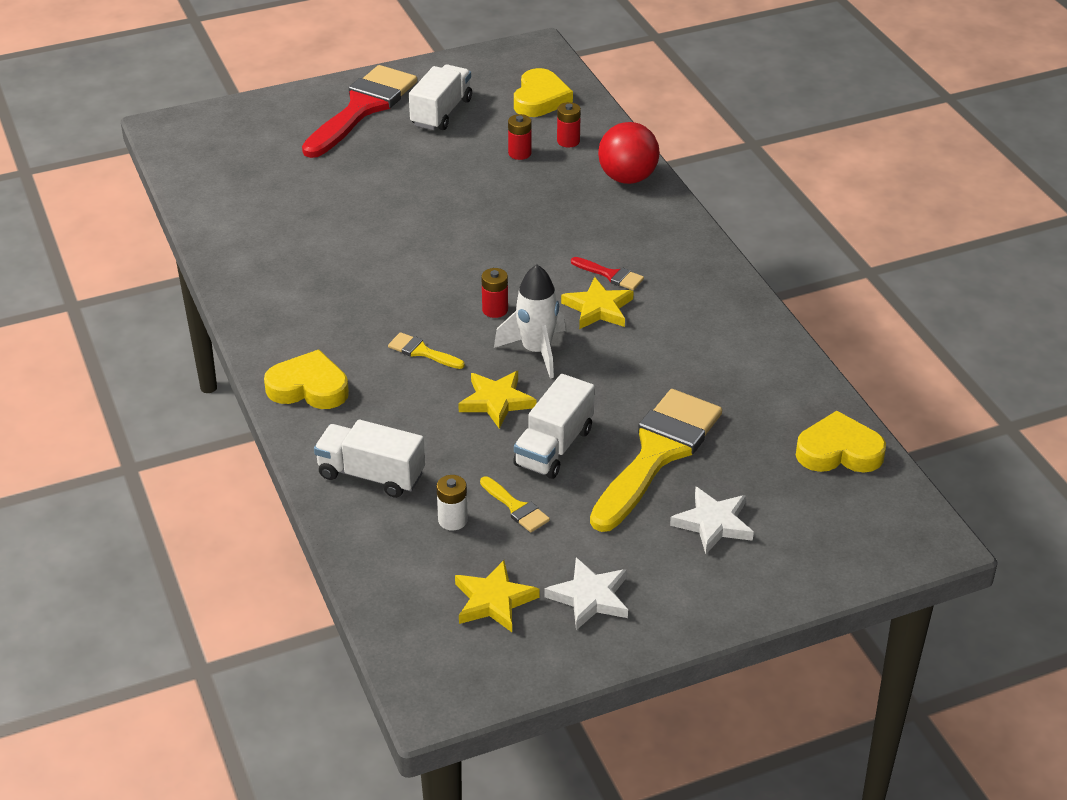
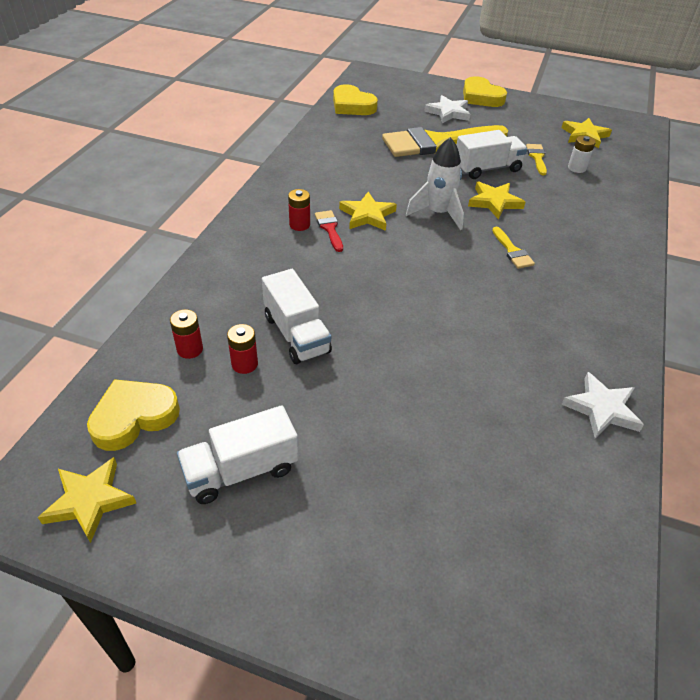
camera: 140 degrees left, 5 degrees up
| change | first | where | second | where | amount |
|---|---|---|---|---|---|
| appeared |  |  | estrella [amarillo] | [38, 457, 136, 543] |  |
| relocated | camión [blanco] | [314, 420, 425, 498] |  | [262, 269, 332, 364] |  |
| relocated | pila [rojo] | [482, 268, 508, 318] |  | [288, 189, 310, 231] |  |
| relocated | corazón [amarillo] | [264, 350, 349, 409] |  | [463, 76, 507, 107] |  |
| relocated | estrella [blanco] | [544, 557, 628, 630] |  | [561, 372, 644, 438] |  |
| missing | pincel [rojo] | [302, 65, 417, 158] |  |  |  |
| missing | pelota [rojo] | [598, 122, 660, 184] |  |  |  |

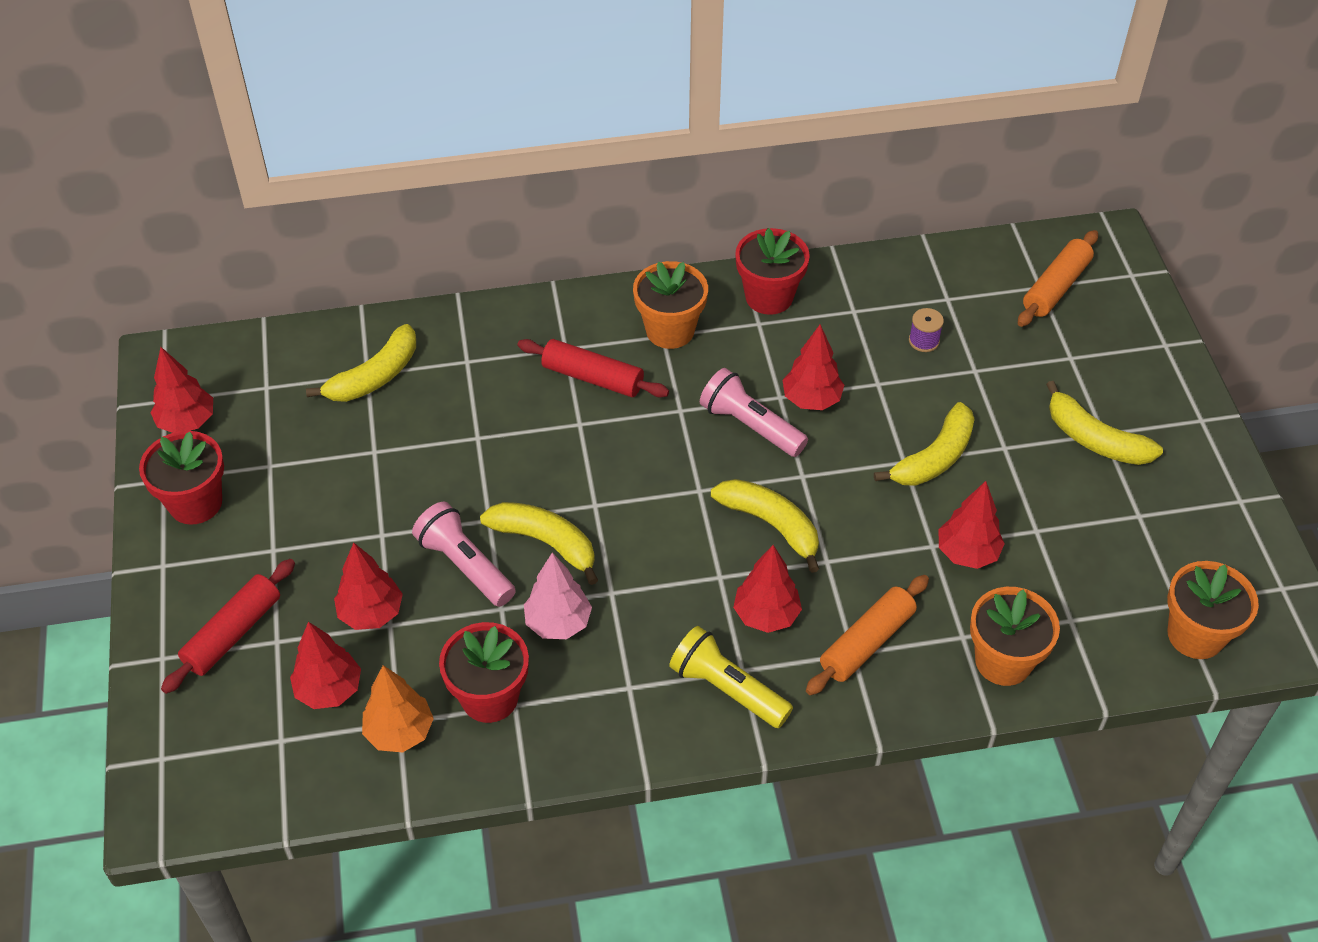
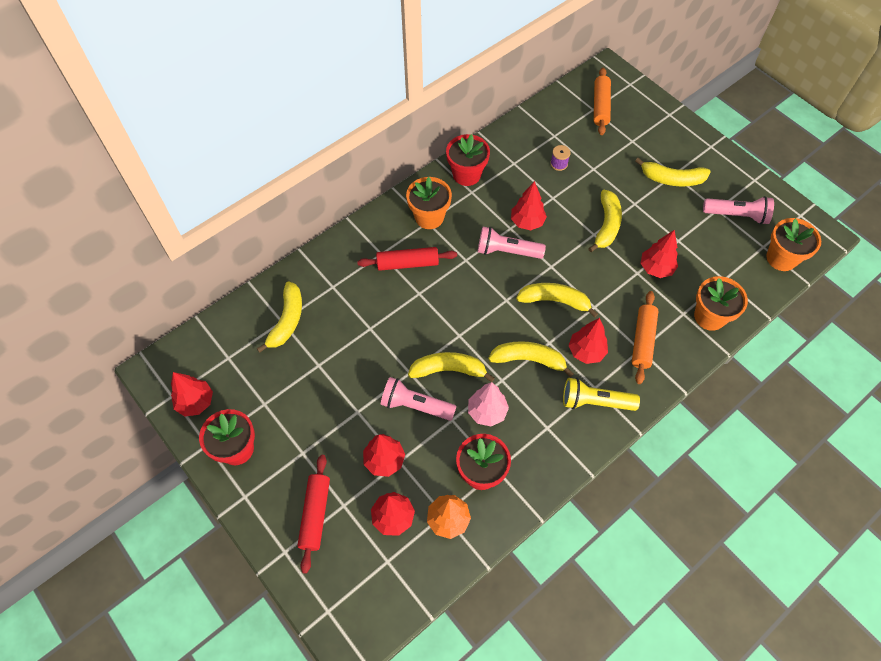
camera: 30 degrees left, 10 degrees up
| change | first | where | second | where | amount |
|---|---|---|---|---|---|
| appeared |  |  | plátano [amarillo] | [488, 341, 574, 378] |  |
| appeared |  |  | lámpara de mano [rosa] | [703, 196, 774, 225] |  |

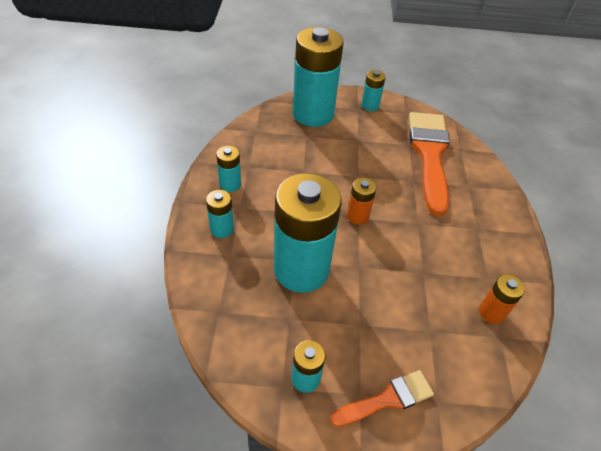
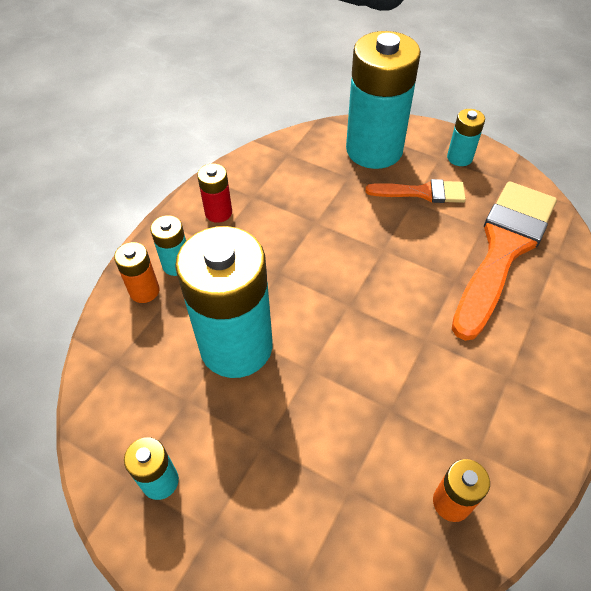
camera: 30 degrees right, 5 degrees up
| change | first | where | second | where | amount |
|---|---|---|---|---|---|
| relocated | pila [naranja] | [347, 178, 376, 225] |  | [114, 242, 160, 303] |  |
| colour | pila [turquesa] | [216, 146, 241, 192] | pila [rojo] | [197, 163, 232, 223] |  |
| relocated | pincel [naranja] | [330, 370, 434, 427] |  | [366, 179, 466, 203] |  |

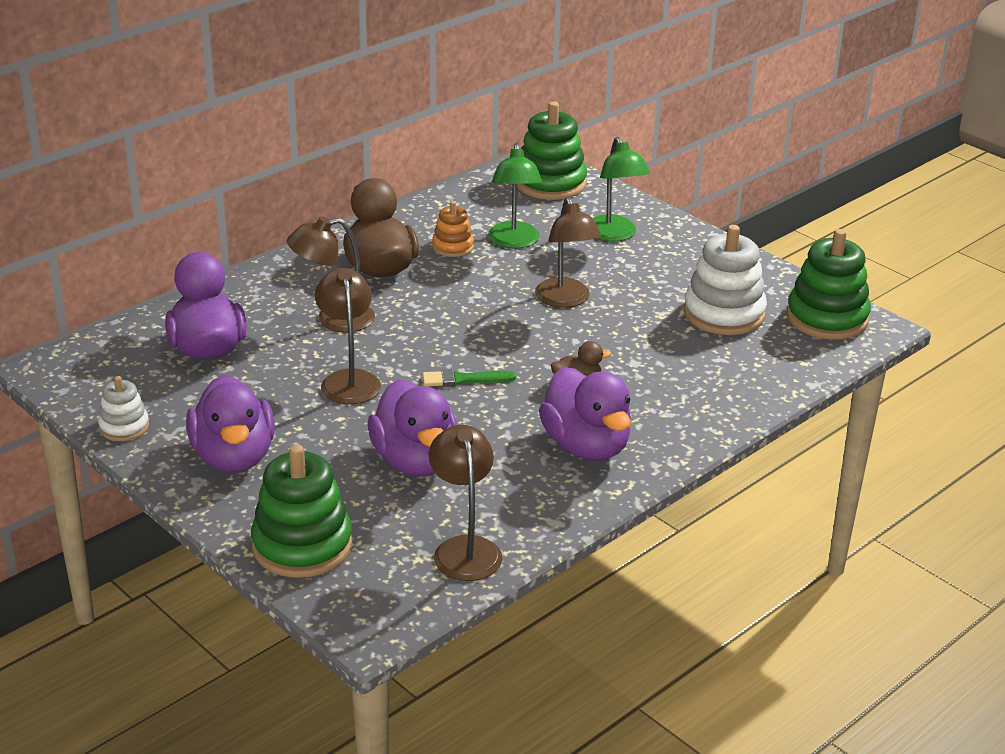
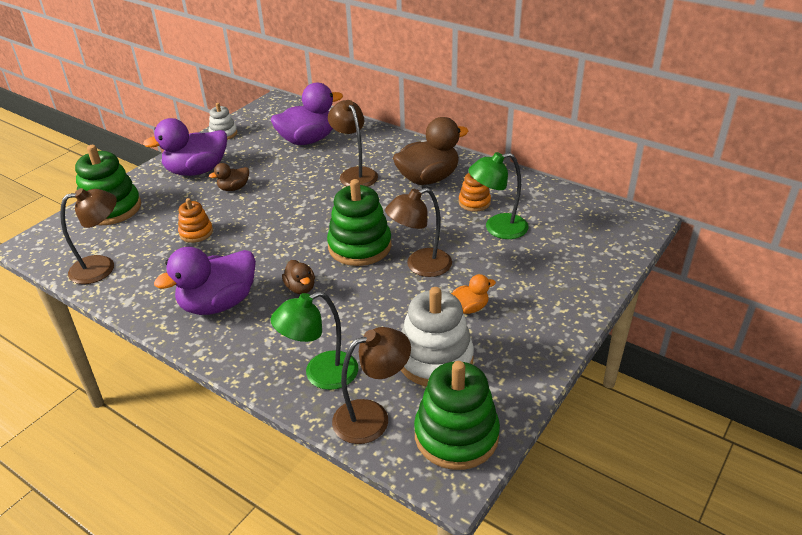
camera: 80 degrees right, 5 degrees up
| change | first | where | second | where | amount |
|---|---|---|---|---|---|
| exchanged | pato [morado] | [368, 379, 457, 476] | juguete apilable [naranja] | [178, 198, 213, 243] |  |
| appeared |  |  | pato [marrón] | [209, 163, 249, 191] |  |
| relocated | lámpara [verde] | [593, 137, 650, 242] |  | [271, 291, 358, 390] |  |
| relocated | juguete apilable [verde] | [517, 101, 587, 200] |  | [327, 179, 392, 266] |  |
| relocated | lámpara [marrón] | [315, 268, 381, 404] |  | [332, 327, 411, 444] |  |
| appeared |  |  | pato [naranja] | [451, 274, 496, 314] |  |
| missing | pincel [verde] | [422, 369, 516, 387] |  |  |  |

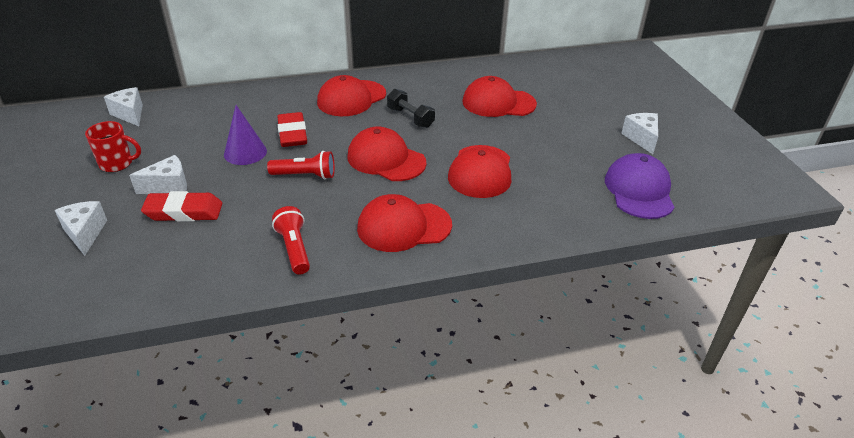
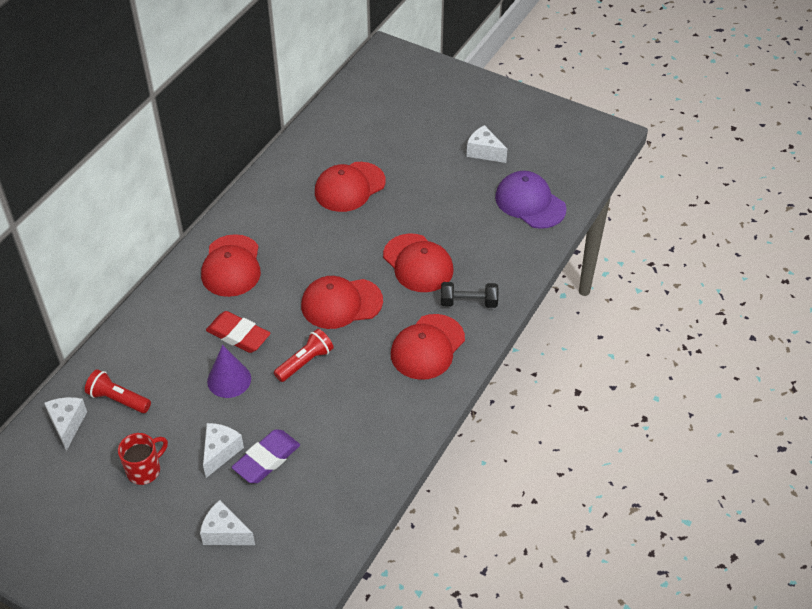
camera: 45 degrees left, 10 degrees up
| change | first | where | second | where | amount |
|---|---|---|---|---|---|
| spun | queso [blanco] | [104, 87, 143, 126] |  | [44, 397, 87, 451] | 75 degrees clockwise |
| relocated | lámpara de mano [rojo] | [272, 206, 310, 275] |  | [85, 369, 151, 413] |  |
| colour | goma de borrar [rojo] | [141, 191, 222, 222] | goma de borrar [morado] | [232, 429, 300, 483] |  |
| relocated | mancuerna [negro] | [387, 89, 435, 128] |  | [441, 282, 498, 308] |  |

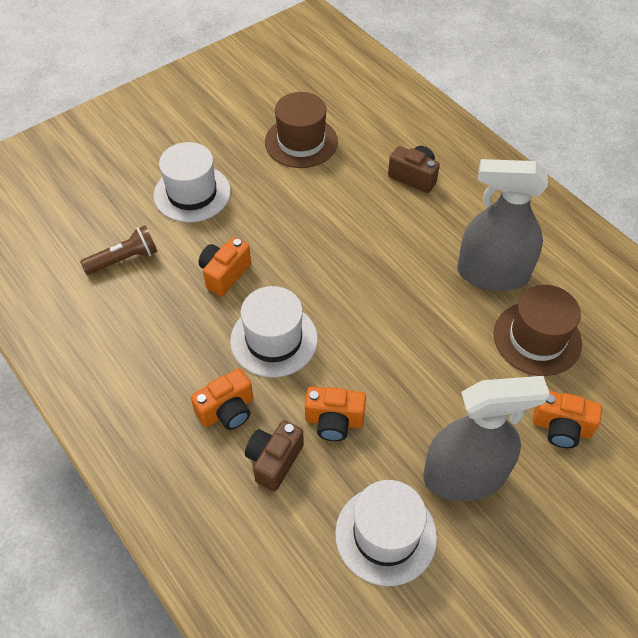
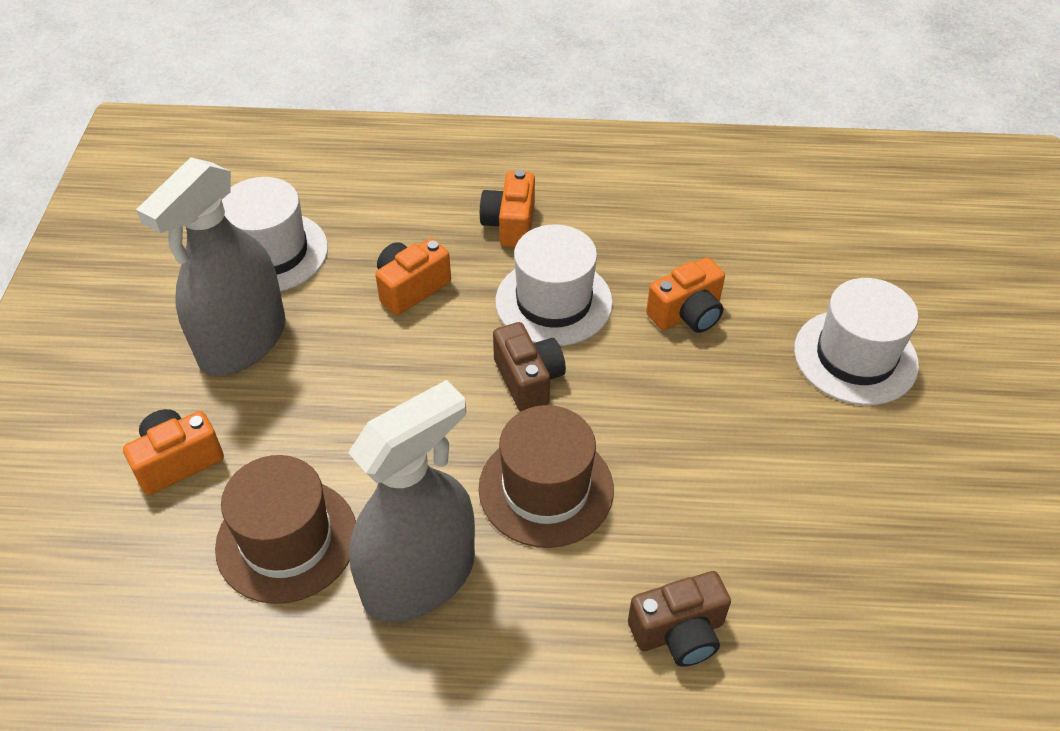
camera: 130 degrees right, 5 degrees down
| change | first | where | second | where | amount |
|---|---|---|---|---|---|
| relocated | sombrero [marrón] | [265, 92, 338, 168] |  | [479, 405, 614, 548] |  |
| relocated | cámara [marrón] | [245, 420, 304, 492] |  | [493, 322, 566, 412] |  |
| spun | cámara [naranja] | [199, 237, 251, 296] |  | [646, 258, 725, 333] | 75 degrees clockwise |
| missing | lámpara de mano [marrón] | [80, 225, 158, 275] |  |  |  |

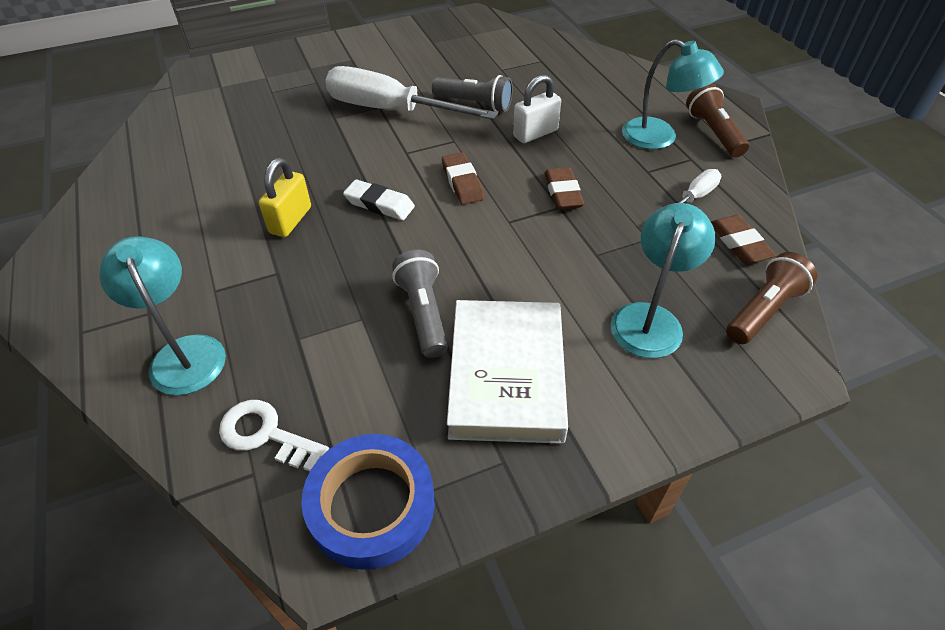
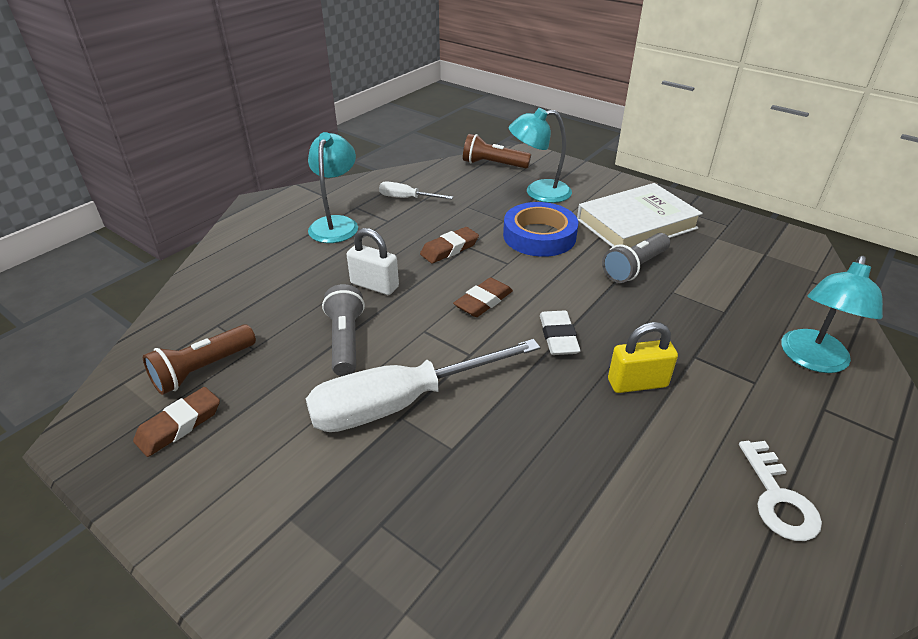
camera: 120 degrees left, 10 degrees down
| change | first | where | second | where | amount |
|---|---|---|---|---|---|
| relocated | goma de borrar [marrón] | [711, 215, 776, 264] |  | [133, 387, 220, 457] |  |
| relocated | lámpara de mano [marrón] | [686, 83, 749, 157] |  | [143, 324, 256, 395] |  |
| spun | destornillador [blanco] | [325, 66, 498, 120] |  | [306, 339, 540, 432] | 75 degrees clockwise |
| relocated | cinta adhesiva [azul] | [301, 434, 435, 570] |  | [503, 202, 578, 257] |  |
| relocated | llave [blanco] | [219, 400, 329, 471] |  | [739, 441, 822, 541] |  |

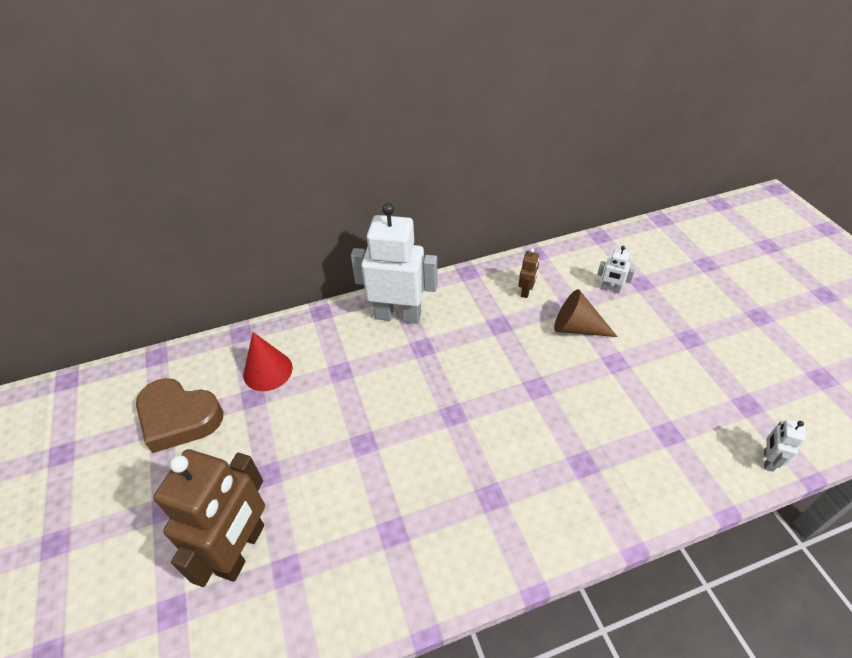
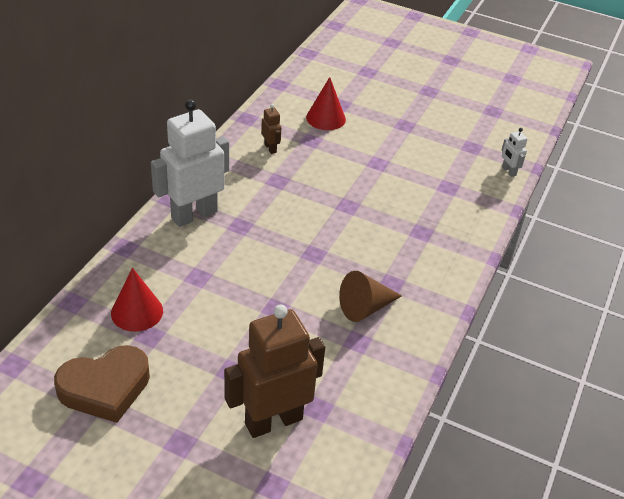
camera: 50 degrees left, 5 degrees down
| change | first | where | second | where | amount |
|---|---|---|---|---|---|
| spun | robot [marrón] | [154, 449, 265, 587] |  | [224, 305, 325, 438] | 90 degrees counterclockwise |
| exchanged | robot [blanco] | [597, 246, 635, 294] | cono [rojo] | [306, 77, 346, 130] |  |
| relocated | cono [marrón] | [554, 289, 618, 337] |  | [339, 271, 402, 322] |  |

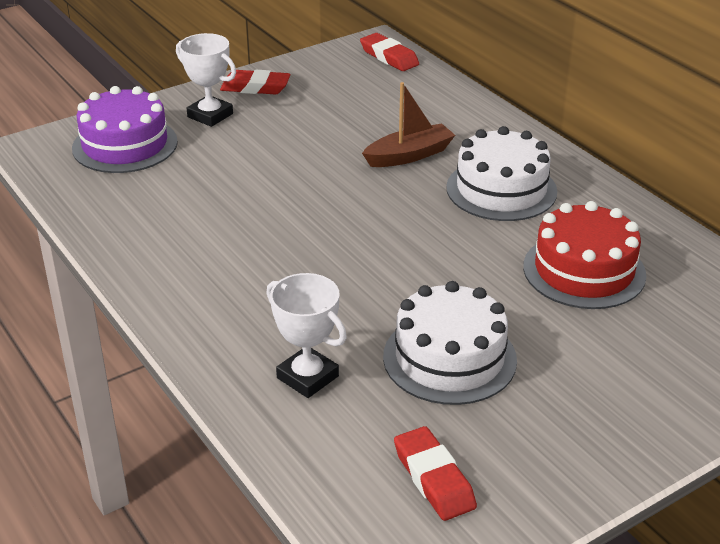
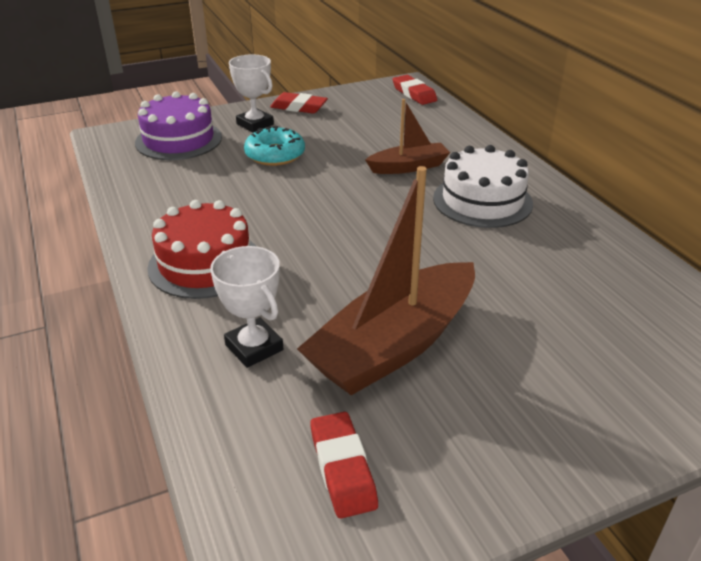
camera: 10 degrees right, 0 degrees up
| change | first | where | second | where | amount |
|---|---|---|---|---|---|
| relocated | tarta [rojo] | [523, 201, 646, 309] |  | [147, 200, 256, 299] |  |
| appeared |  |  | rosquilla [turquesa] | [244, 126, 305, 166] |  |
| exchanged | tarta [blanco] | [383, 281, 517, 405] | barco [marrón] | [297, 166, 475, 395] |  |

